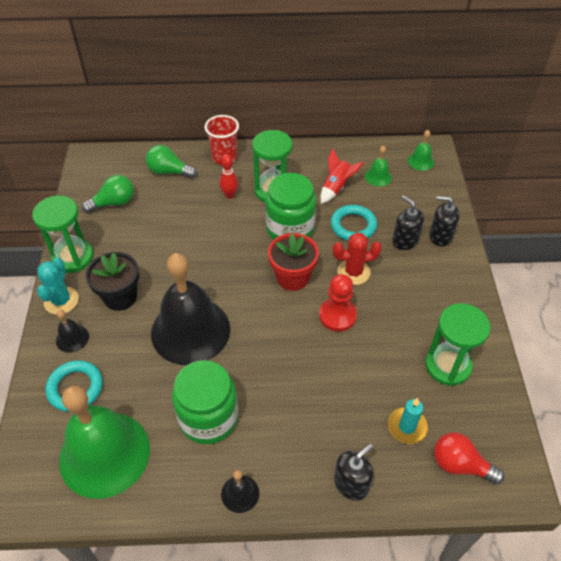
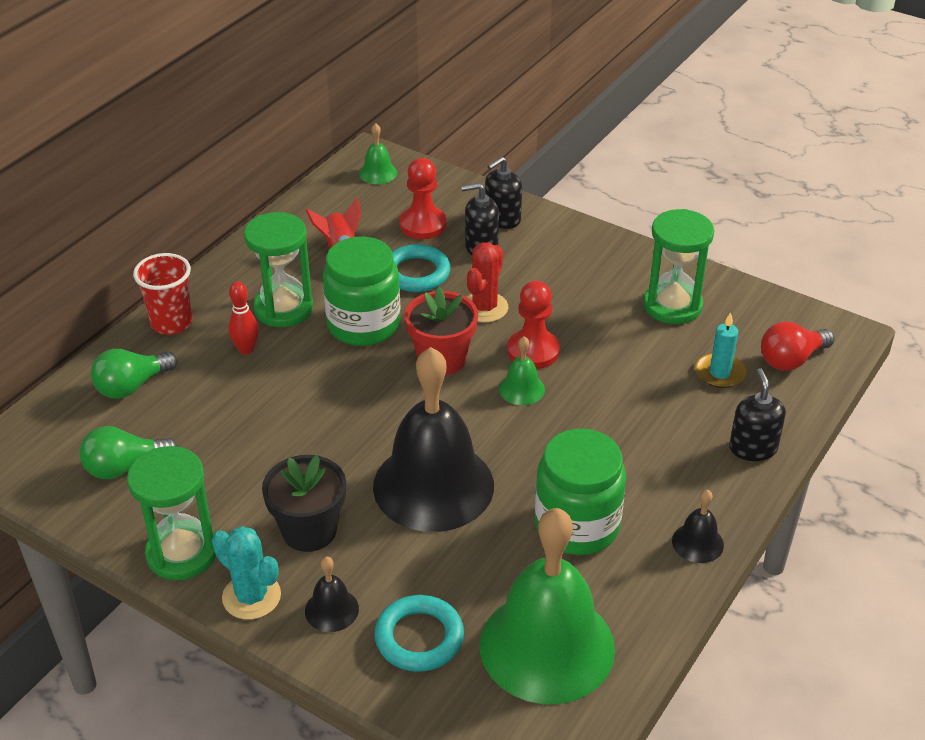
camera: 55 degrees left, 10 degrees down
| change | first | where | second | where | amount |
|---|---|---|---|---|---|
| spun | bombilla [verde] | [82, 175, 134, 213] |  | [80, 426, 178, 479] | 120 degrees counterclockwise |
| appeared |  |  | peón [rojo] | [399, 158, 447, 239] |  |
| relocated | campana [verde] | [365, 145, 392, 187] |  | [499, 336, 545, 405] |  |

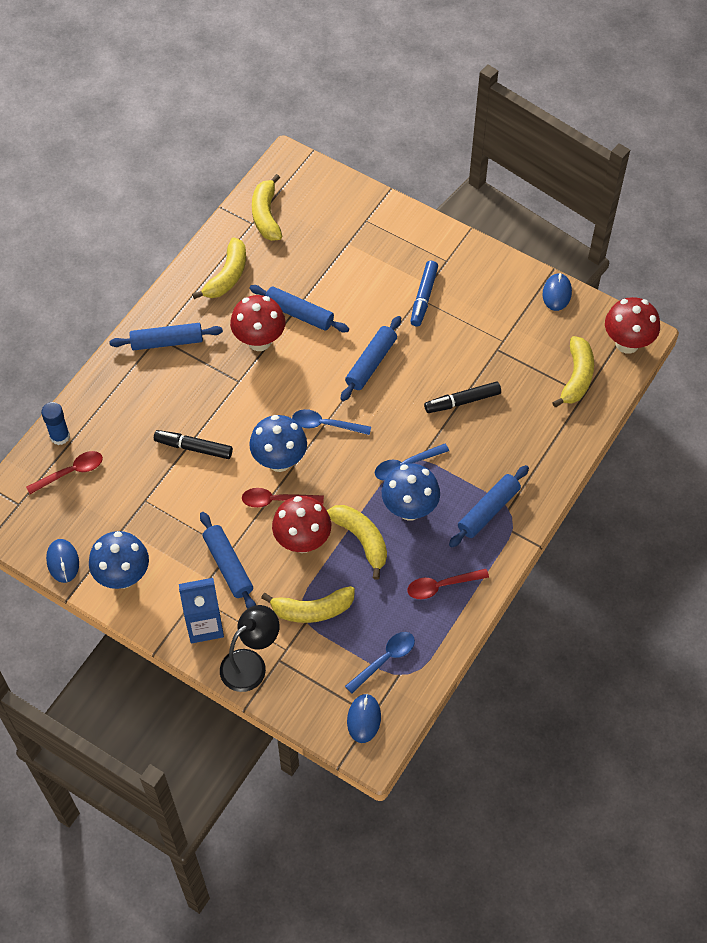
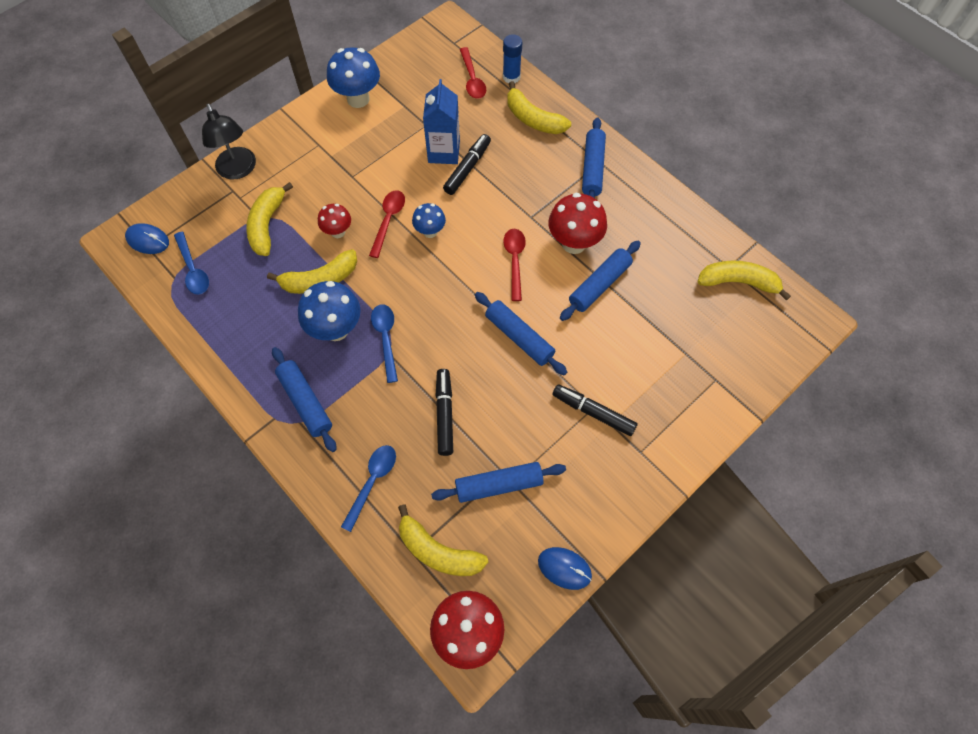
camera: 105 degrees right, 5 degrees up
| change | first | where | second | where | amount |
|---|---|---|---|---|---|
| size | seta [rojo] | [272, 496, 331, 553] |  | [318, 204, 351, 238] | x0.59 |
| relocated | cuchara [azul] | [292, 409, 371, 435] |  | [341, 445, 396, 532] |  |
| size | seta [azul] | [249, 415, 307, 472] |  | [412, 203, 446, 238] | x0.59 |
| relocated | cartón de leche [azul] | [179, 578, 224, 644] |  | [423, 79, 460, 164] |  |
| relocated | rodillo [azul] | [200, 512, 256, 609] |  | [431, 462, 566, 503] |  |
| relocated | cuchara [rojo] | [407, 569, 489, 599] |  | [503, 229, 526, 301] |  |
| relocated | plátano [amarillo] | [192, 237, 246, 299] |  | [507, 81, 571, 134] |  |
| colour | rotulador [azul] | [410, 261, 438, 327] | rotulador [negro] | [553, 384, 638, 436] |  |
| missing | ratón [azul] | [46, 539, 79, 583] |  |  |  |

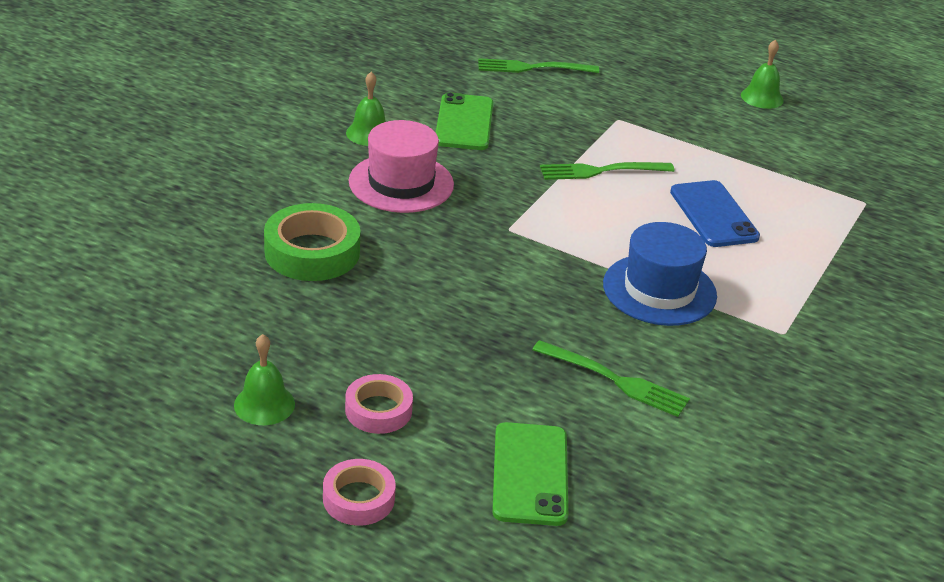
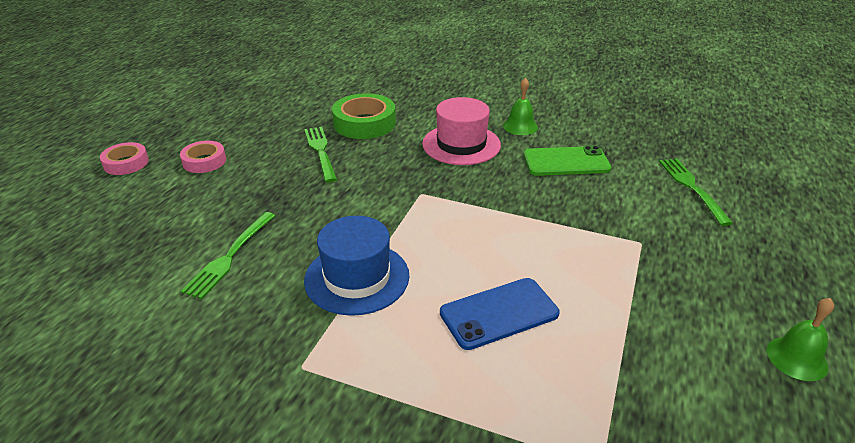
camera: 85 degrees right, 0 degrees up
| change | first | where | second | where | amount |
|---|---|---|---|---|---|
| relocated | tenedor [verde] | [540, 162, 674, 180] |  | [304, 127, 337, 182] |  |
| missing | campana [verde] | [234, 334, 295, 425] |  |  |  |
| missing | móvil [verde] | [492, 422, 568, 526] |  |  |  |

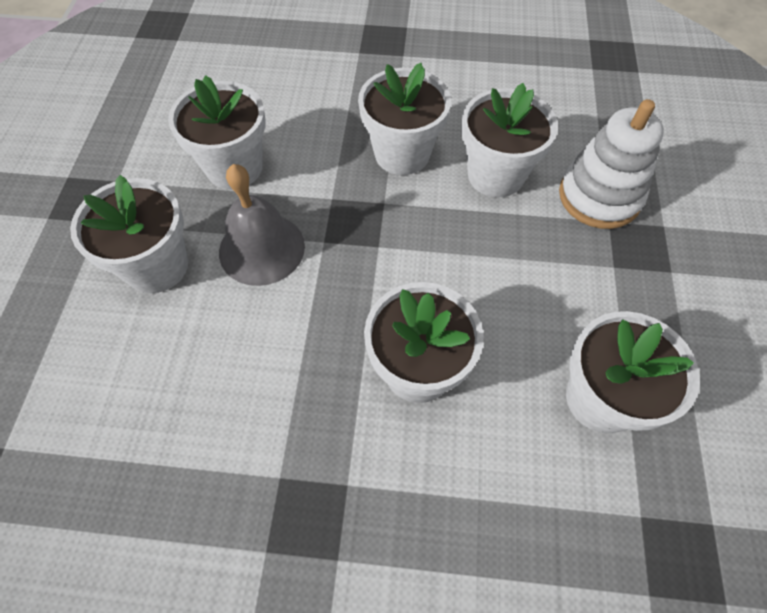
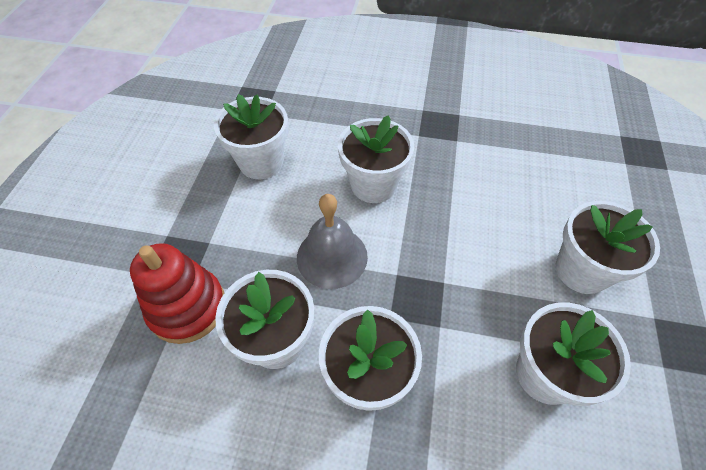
camera: 175 degrees left, 5 degrees down
| change | first | where | second | where | amount |
|---|---|---|---|---|---|
| colour | juguete apilable [blanco] | [559, 99, 664, 229] | juguete apilable [rojo] | [130, 243, 224, 344] |  |
| relocated | campana [gris] | [219, 164, 305, 286] |  | [297, 194, 368, 289] |  |

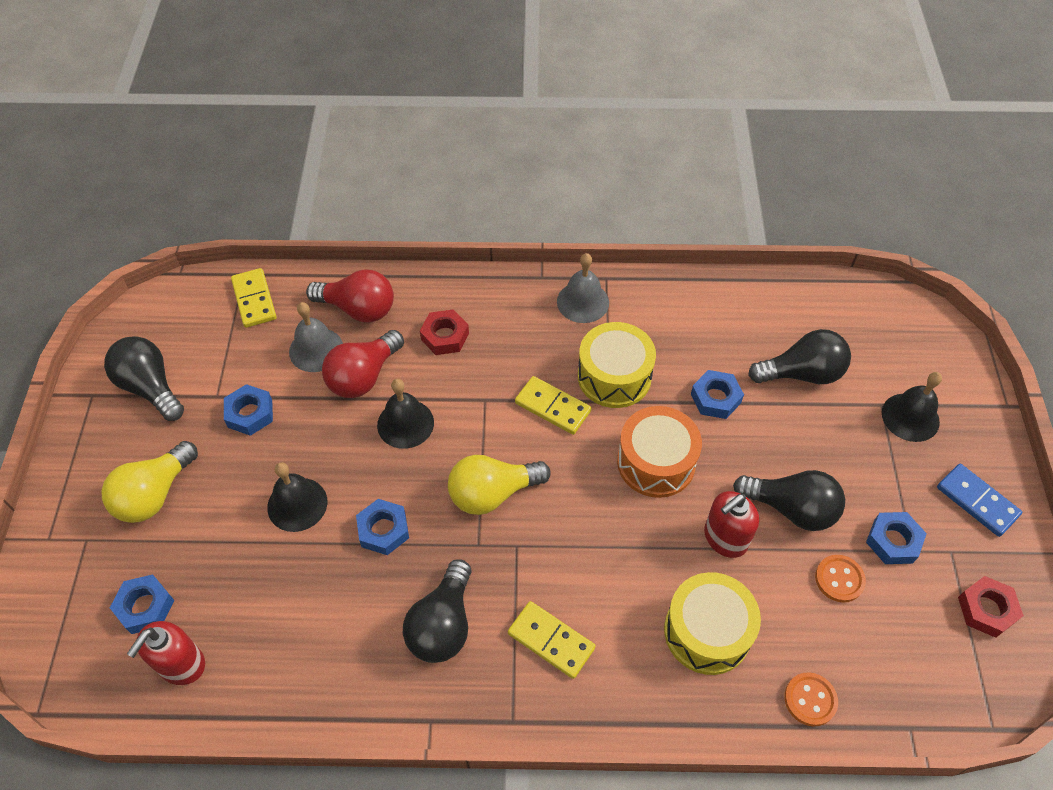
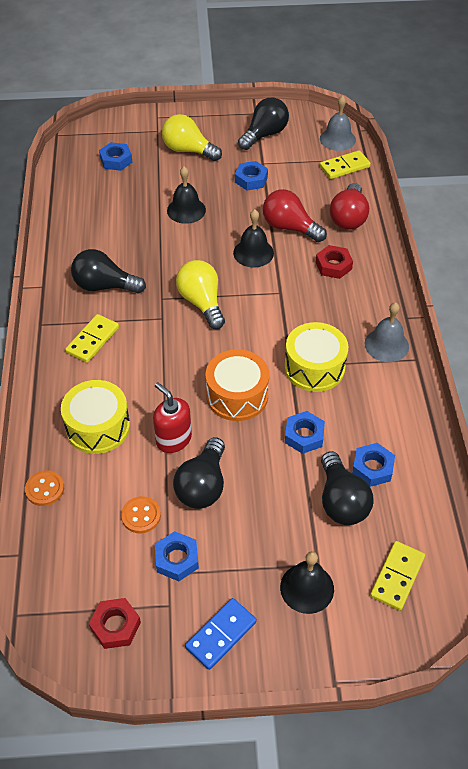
camera: 85 degrees right, 5 degrees down
| change | first | where | second | where | amount |
|---|---|---|---|---|---|
| relocated | campana [gris] | [289, 302, 343, 372] |  | [320, 95, 356, 151] |  |
| relocated | tuerca [azul] | [356, 499, 409, 555] |  | [352, 443, 395, 487] |  |
| relocated | ficha de dominó [amarillo] | [515, 376, 591, 435] |  | [370, 541, 425, 611] |  |
| missing | dispensador de jabón [rojo] | [127, 621, 205, 685] |  |  |  |

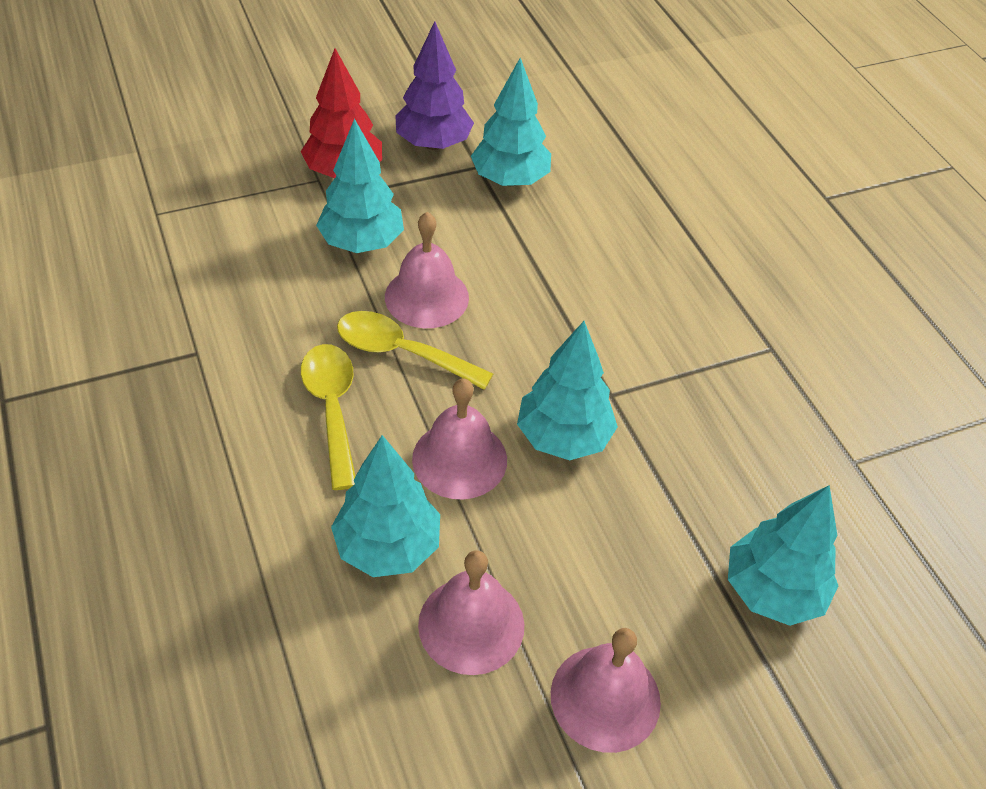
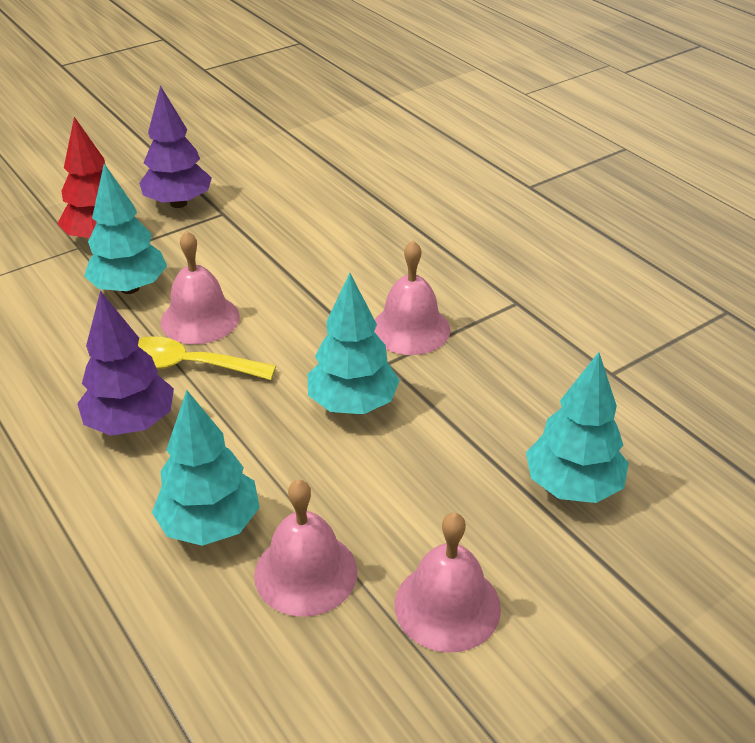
camera: 10 degrees left, 10 degrees down
| change | first | where | second | where | amount |
|---|---|---|---|---|---|
| exchanged | cuchara [amarillo] | [301, 344, 355, 490] | árbol [morado] | [77, 291, 174, 436] |  |
| relocated | campana [rosa] | [412, 379, 507, 499] |  | [374, 240, 450, 355] |  |
| missing | árbol [turquesa] | [471, 58, 551, 186] |  |  |  |

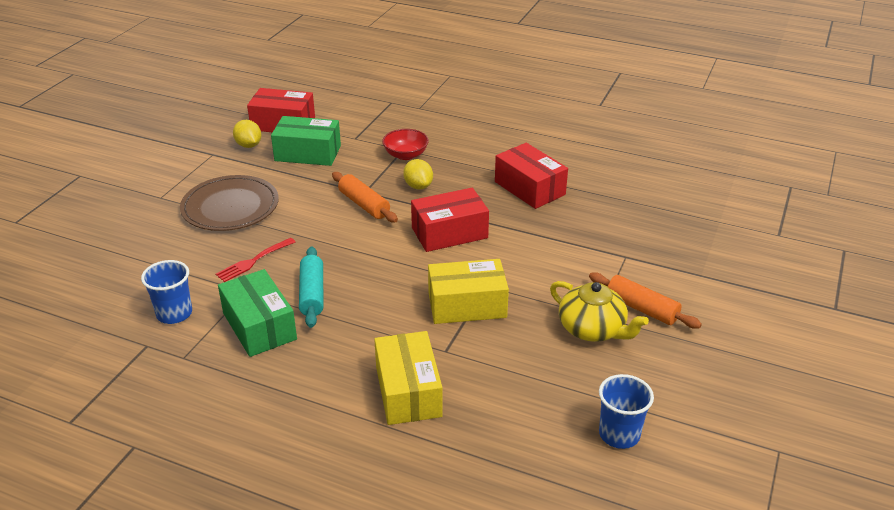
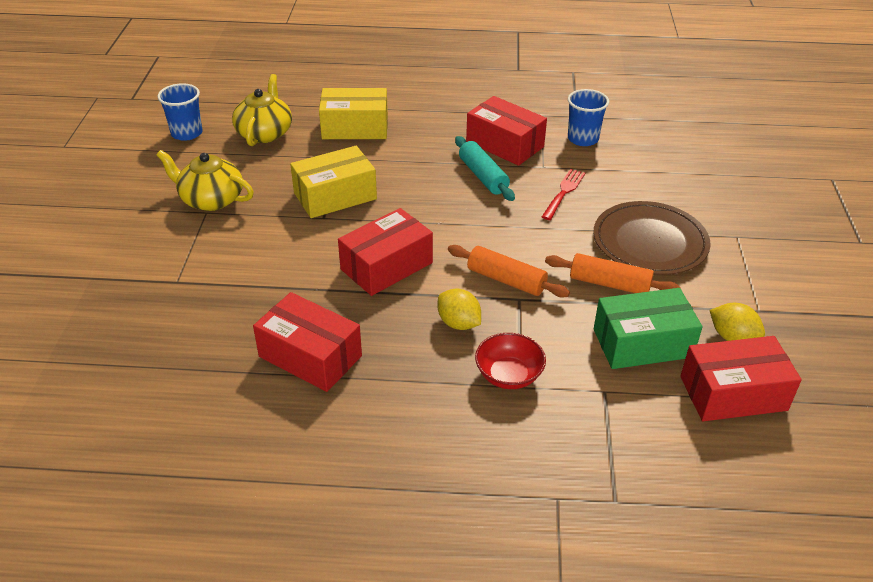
camera: 160 degrees right, 5 degrees up
| change | first | where | second | where | amount |
|---|---|---|---|---|---|
| appeared |  |  | tetera [amarillo] | [232, 74, 292, 146] |  |
| spun | caja [amarillo] | [374, 331, 443, 425] |  | [319, 88, 388, 139] | 60 degrees counterclockwise |
| colour | caja [verde] | [218, 269, 297, 357] | caja [rojo] | [466, 96, 547, 166] |  |
| relocated | rodillo [naranja] | [589, 272, 702, 329] |  | [545, 253, 681, 293] |  |

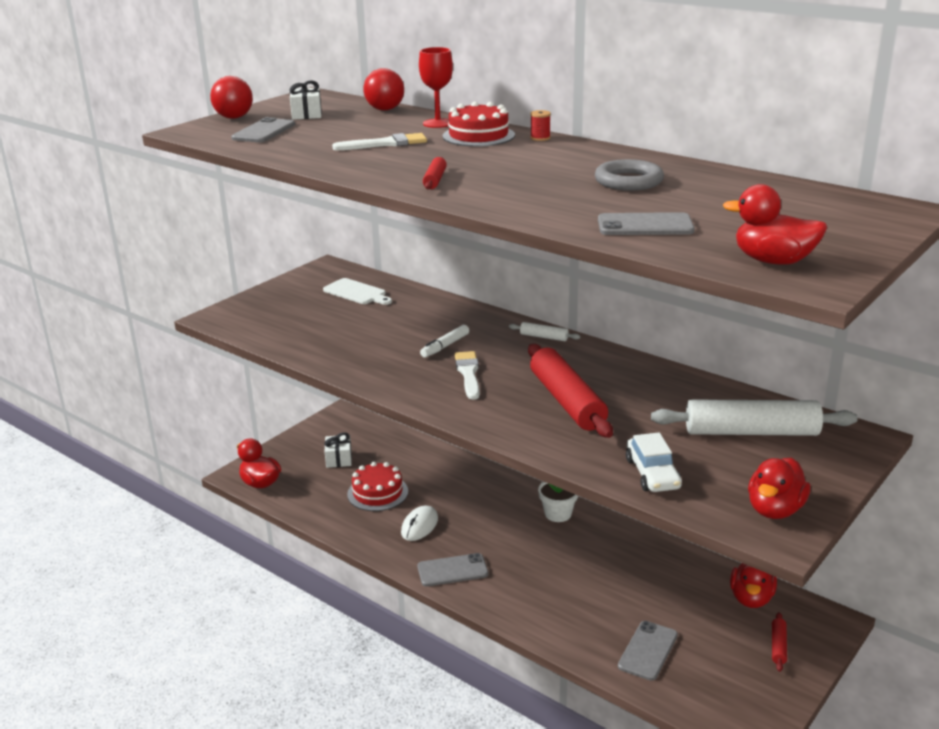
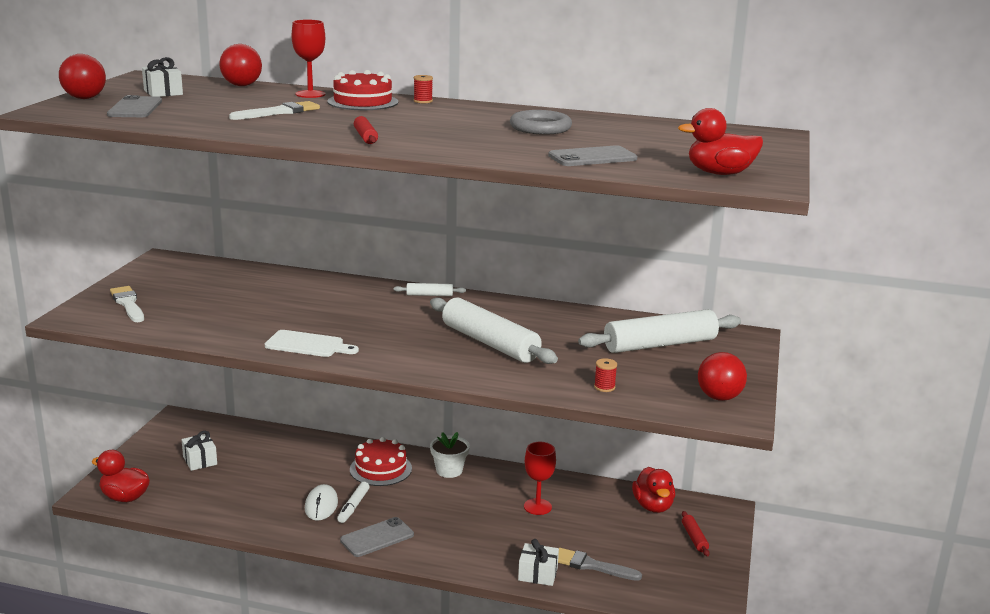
camera: 25 degrees left, 5 degrees down
| change | first | where | second | where | amount |
|---|---|---|---|---|---|
| relocated | pincel [blanco] | [455, 351, 480, 400] |  | [110, 286, 144, 322] |  |
| relocated | tabla de cortar [blanco] | [323, 278, 392, 305] |  | [265, 330, 359, 357] |  |
| relocated | rotulador [blanco] | [420, 325, 469, 358] |  | [337, 482, 369, 523] |  |
| relocated | tarta [rojo] | [347, 462, 408, 511] |  | [350, 437, 412, 486] |  |
| colour | rodillo [rojo] | [528, 344, 613, 438] | rodillo [blanco] | [430, 297, 558, 364] |  |
| appeared |  |  | regalo [blanco] | [518, 539, 559, 586] |  |
| appeared |  |  | copa [rojo] | [524, 442, 556, 515] |  |
| exchanged | móvil [gris] | [618, 621, 678, 681] | pincel [gris] | [558, 548, 642, 581] |  |
| exchanged | coche [blanco] | [626, 433, 682, 492] | carrete [rojo] | [594, 358, 617, 392] |  |
| exchanged | pato [rojo] | [748, 458, 811, 519] | pelota [rojo] | [698, 352, 747, 401] |  |

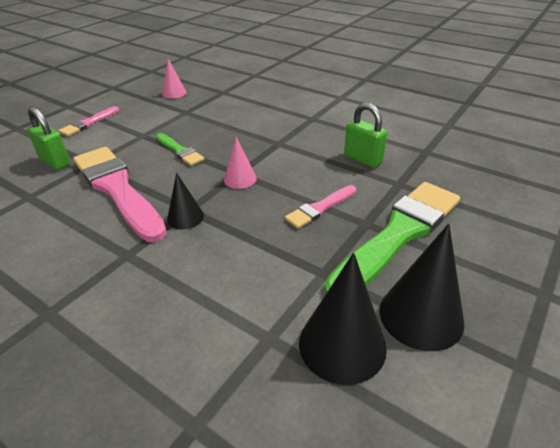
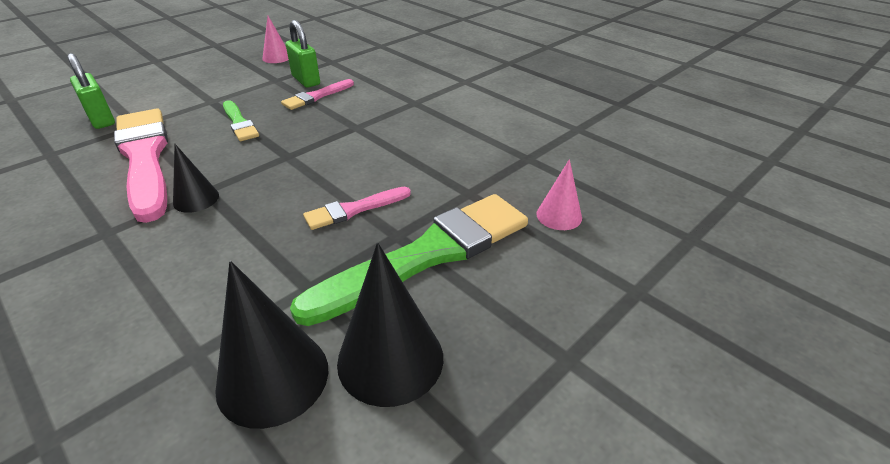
camera: 10 degrees right, 0 degrees up
| change | first | where | second | where | amount |
|---|---|---|---|---|---|
| relocated | pincel [rosa] | [59, 106, 119, 136] |  | [281, 79, 354, 110] |  |
| relocated | candado [verde] | [344, 103, 387, 168] |  | [286, 20, 320, 88] |  |
| relocated | cono [rosa] | [224, 137, 257, 189] |  | [536, 159, 582, 230] |  |

